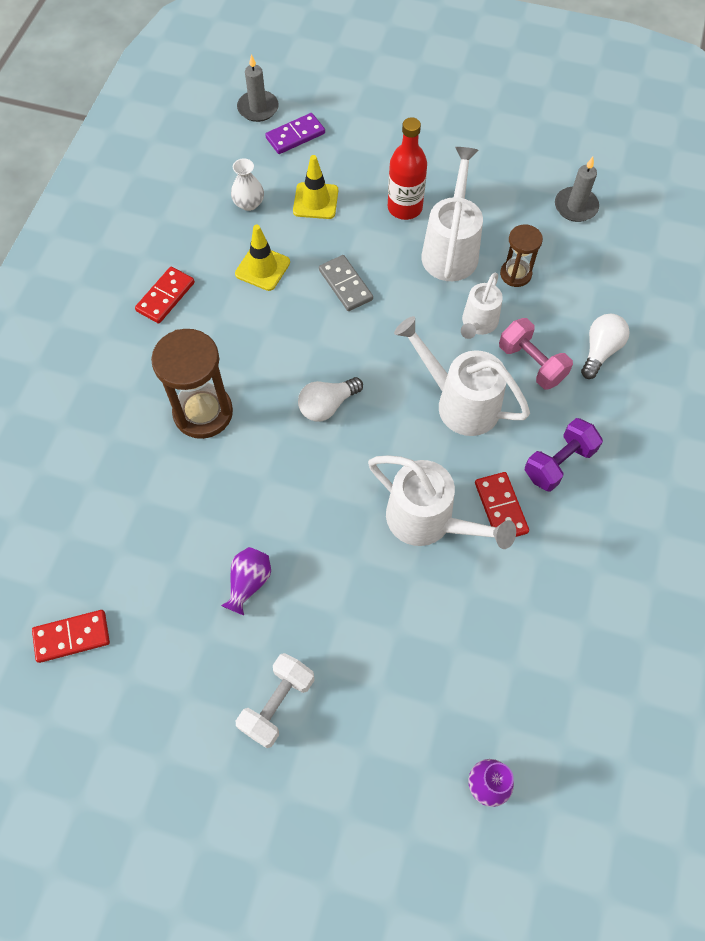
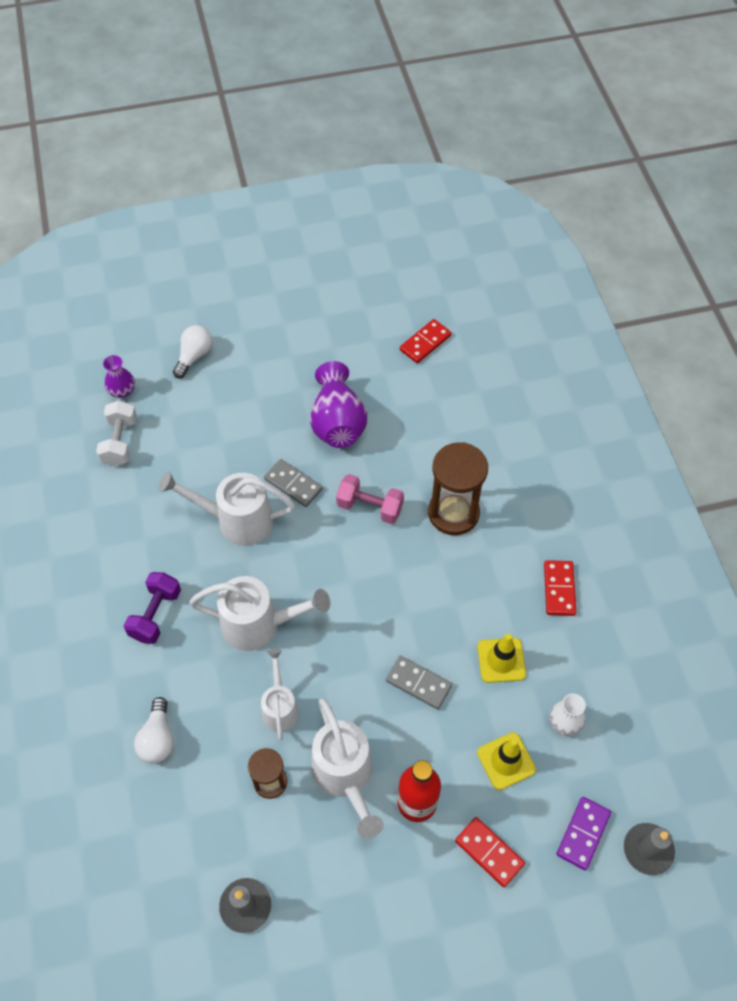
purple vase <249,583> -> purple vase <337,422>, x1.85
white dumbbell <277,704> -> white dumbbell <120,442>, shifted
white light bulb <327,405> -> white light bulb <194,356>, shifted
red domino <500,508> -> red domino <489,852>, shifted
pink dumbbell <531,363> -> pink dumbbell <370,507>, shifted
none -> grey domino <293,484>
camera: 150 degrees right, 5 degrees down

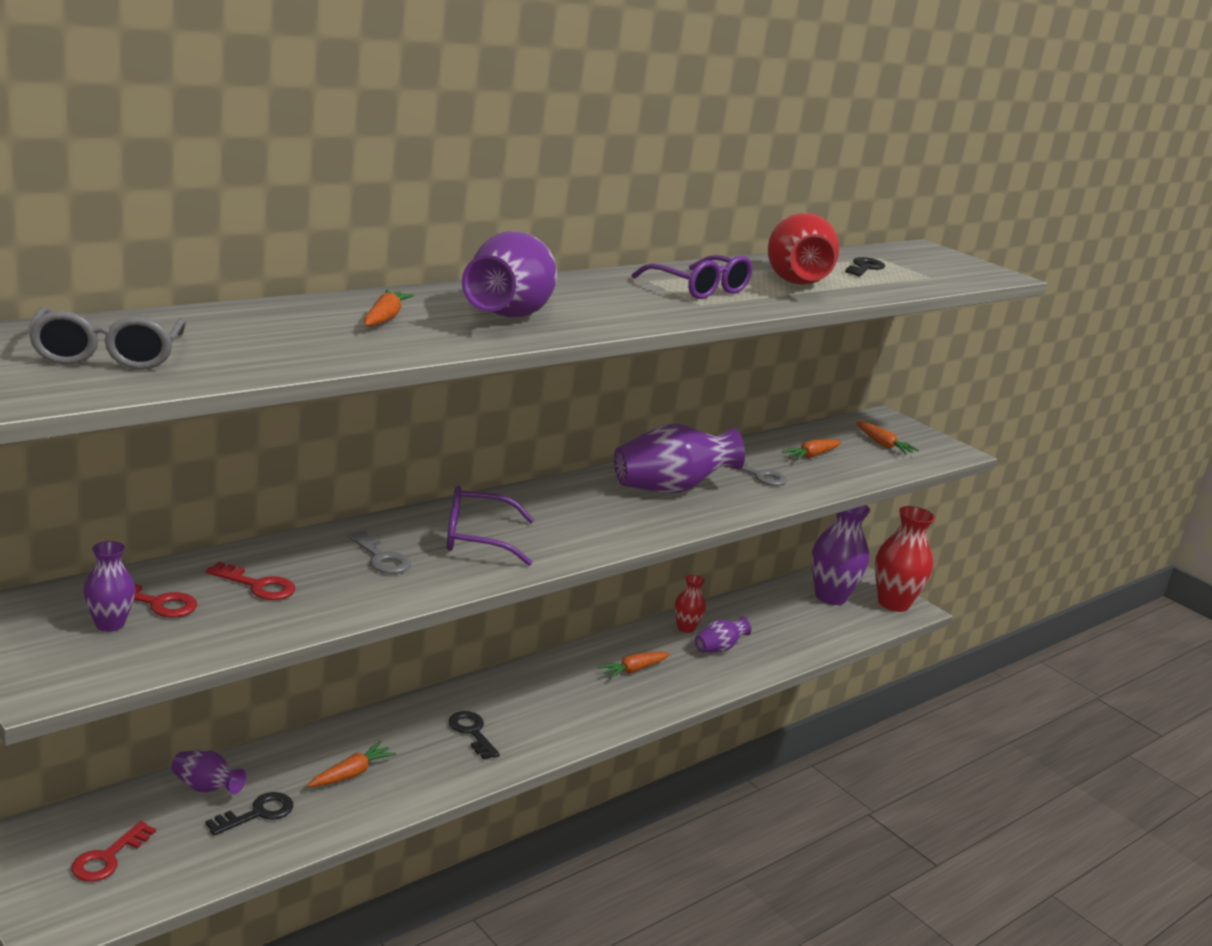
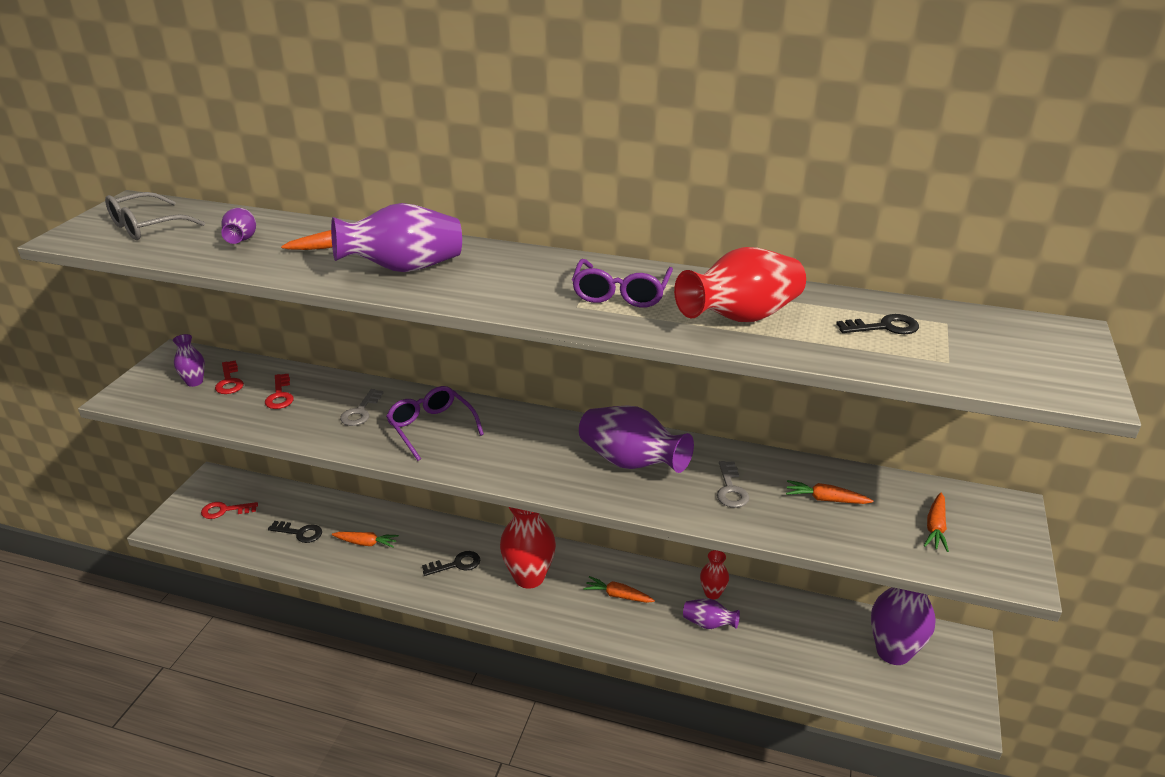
purple vase <206,788> -> purple vase <242,240>, shifted
black key <472,732> -> black key <456,564>, 45 degrees clockwise
red vase <893,603> -> red vase <529,577>, shifted
camera: 60 degrees right, 10 degrees up

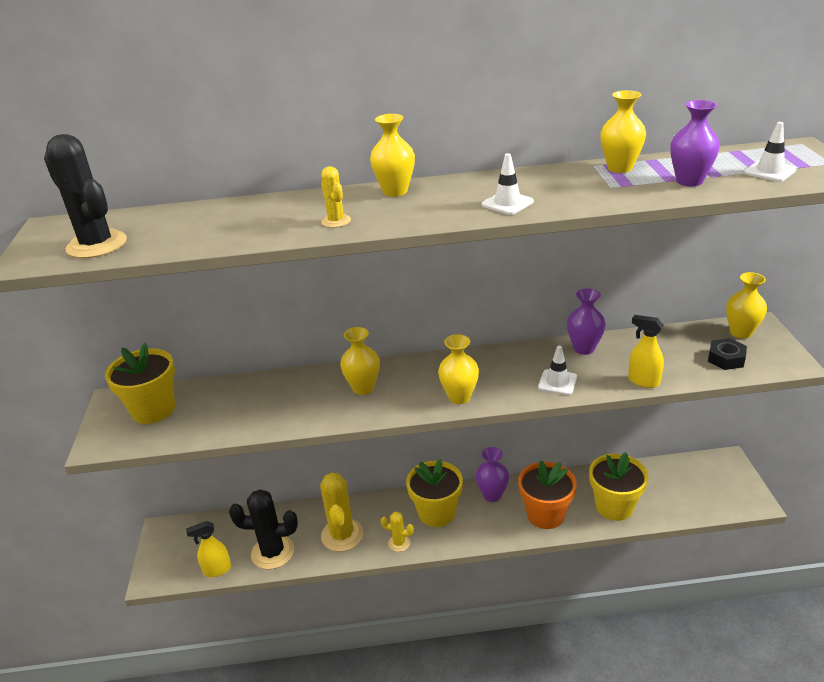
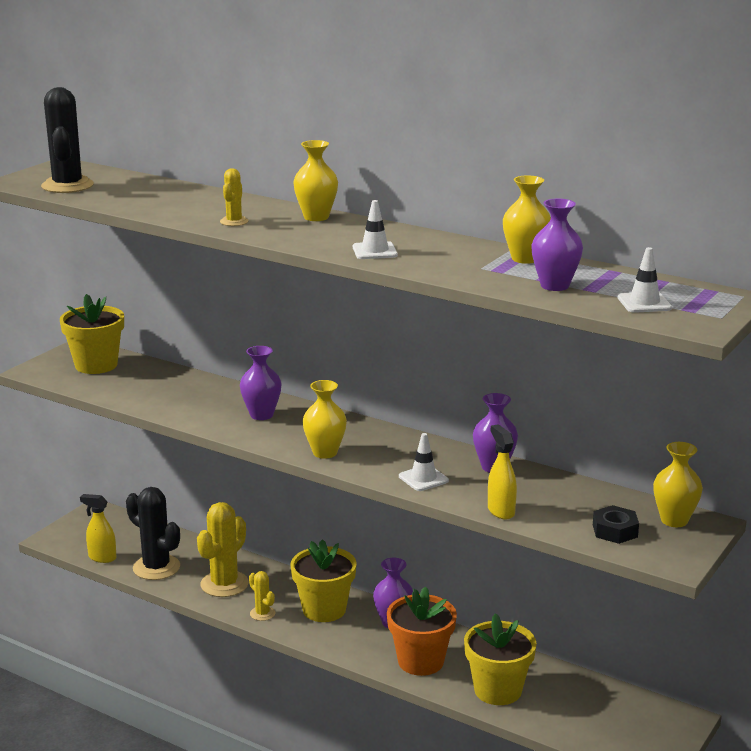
yellow vase <363,388> -> purple vase <261,415>
camera: 35 degrees right, 10 degrees down

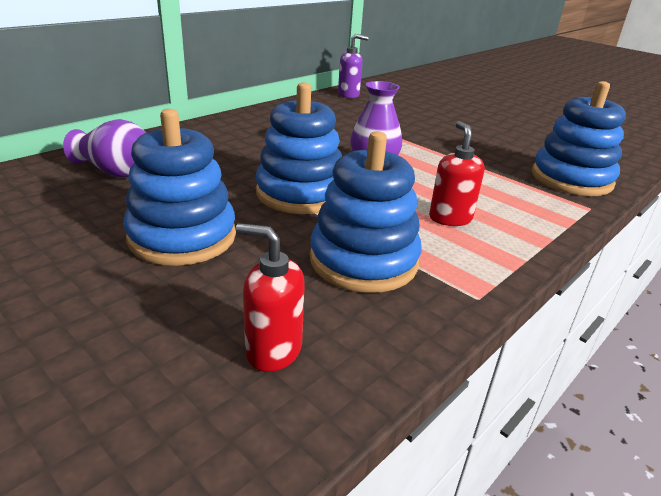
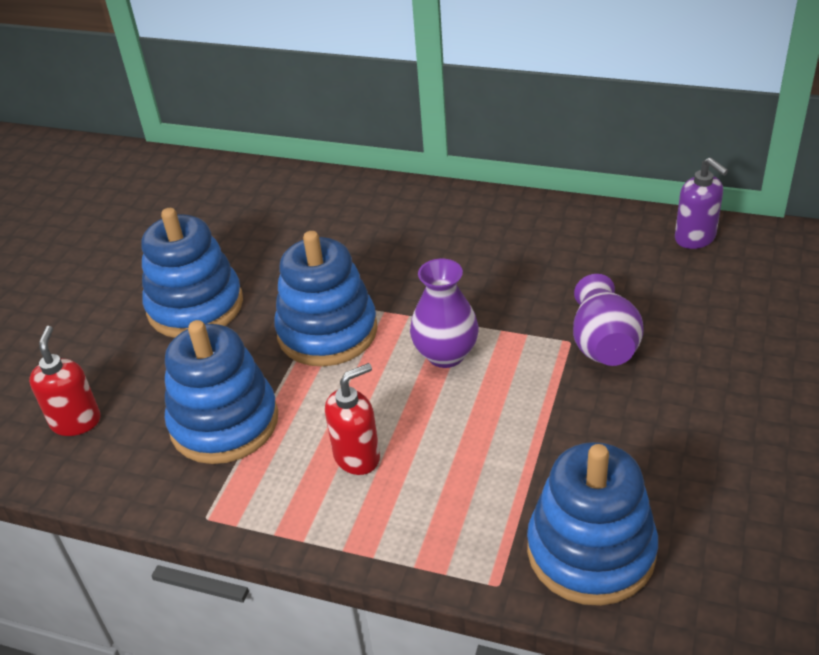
purple vase <117,172> -> purple vase <603,344>, shifted
camera: 70 degrees right, 10 degrees up

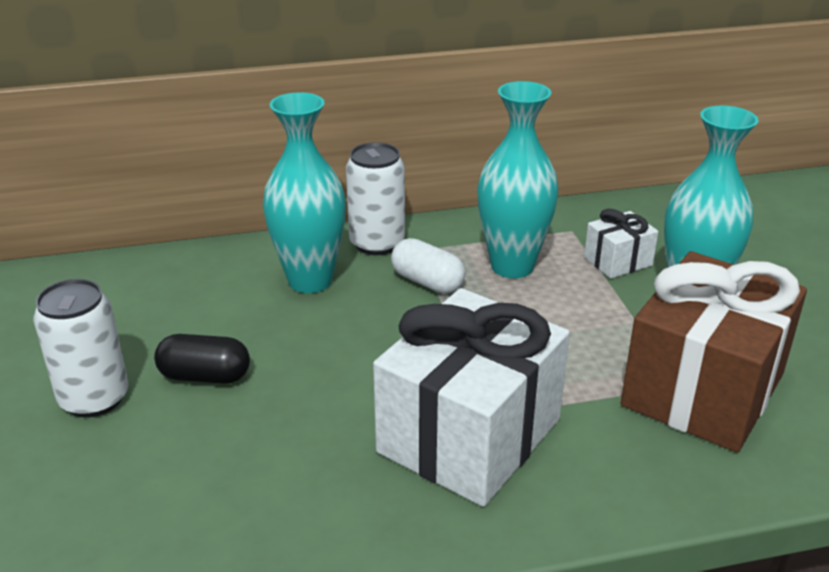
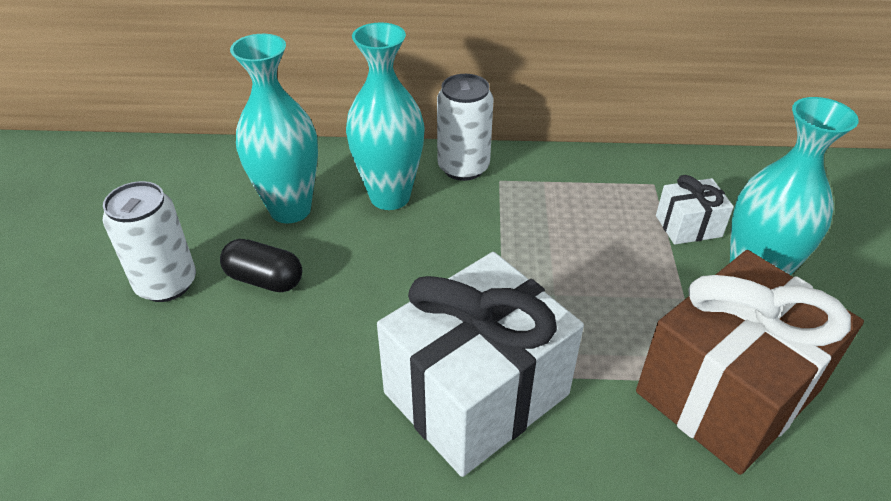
white capsule <427,282> -> none
turquoise vase <512,266> -> turquoise vase <290,209>, shifted
camera: 15 degrees right, 10 degrees up

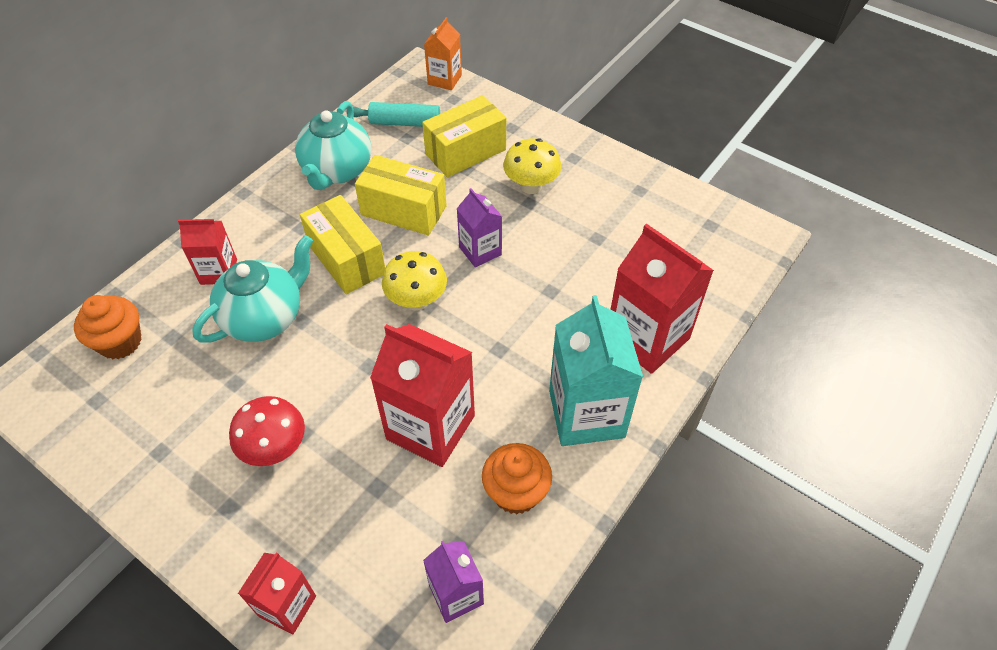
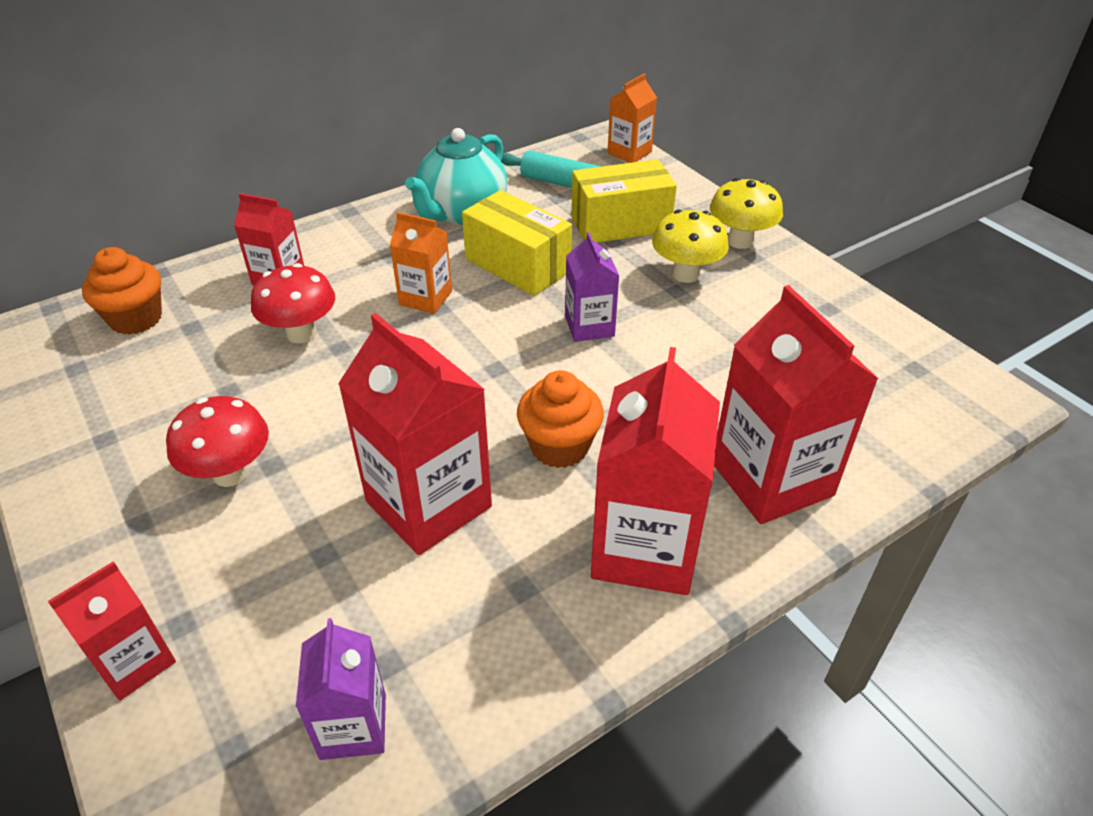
turquoise teapot <265,317> -> red mushroom <301,333>
yellow box <347,259> -> orange carton <425,298>
yellow mushroom <417,301> -> yellow mushroom <740,241>, shifted
orange cupcake <516,492> -> orange cupcake <559,446>, shifted
turquoise carton <586,414> -> red carton <645,548>
camera: 20 degrees right, 10 degrees down

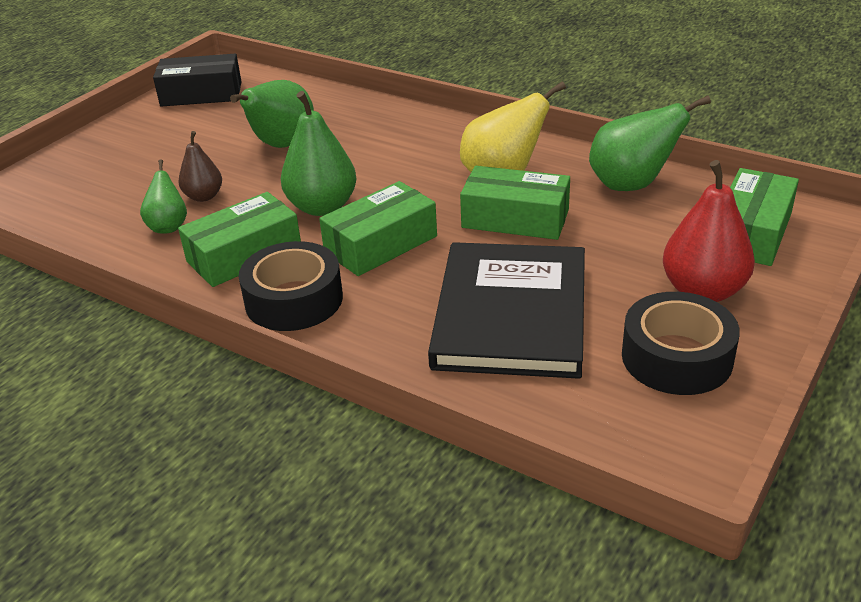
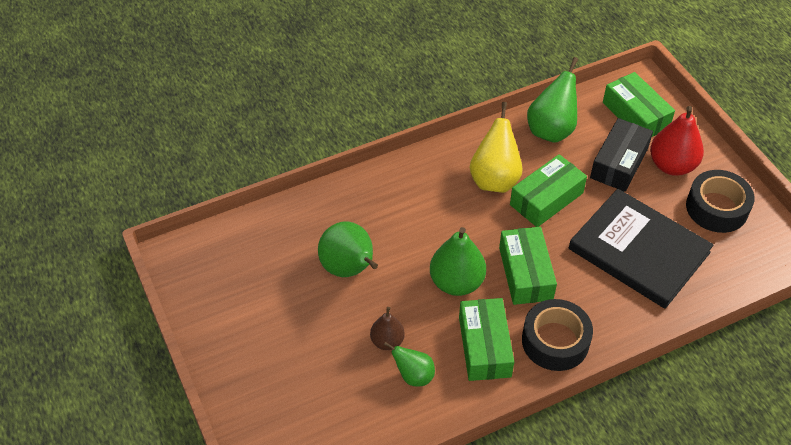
black box <201,94> -> black box <619,163>, shifted
camera: 60 degrees left, 15 degrees up

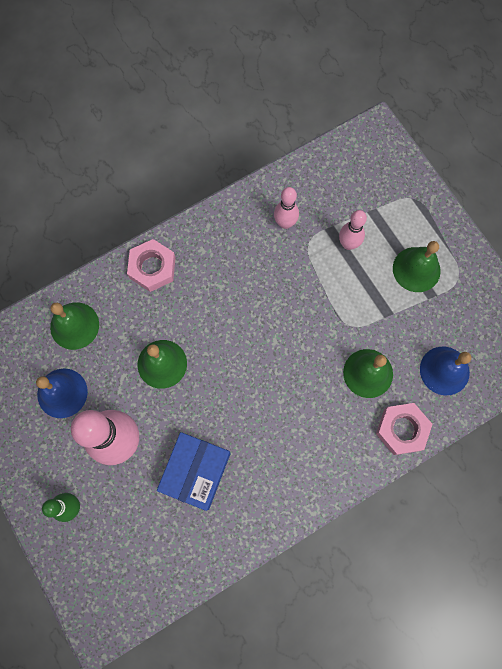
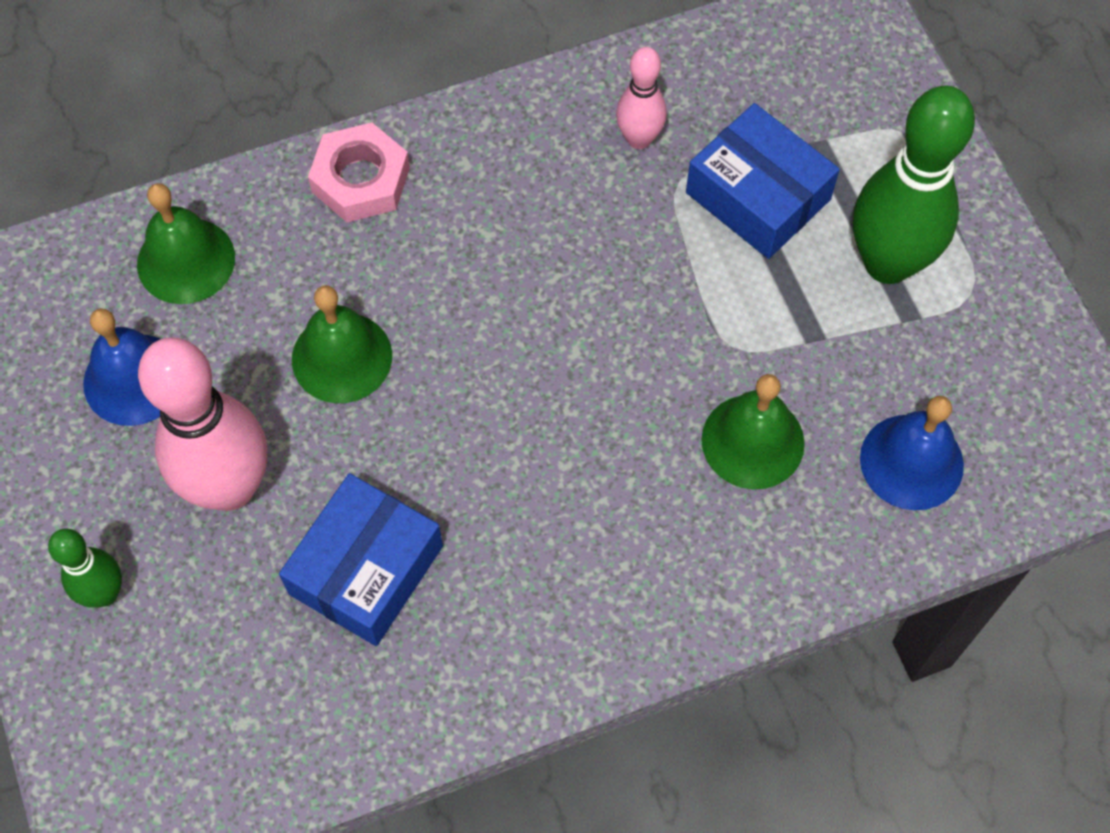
pink bowling pin <348,244> -> blue box <758,196>
pink nut <402,429> -> none
green bell <416,269> -> green bowling pin <888,263>
camera: 10 degrees right, 10 degrees down

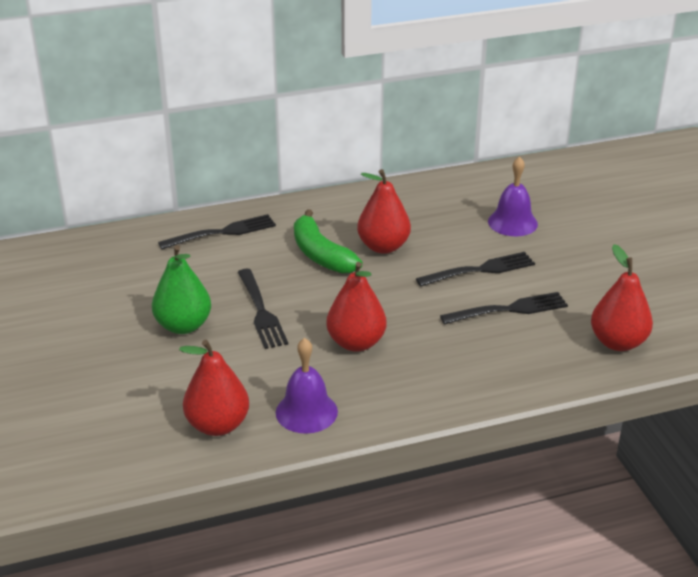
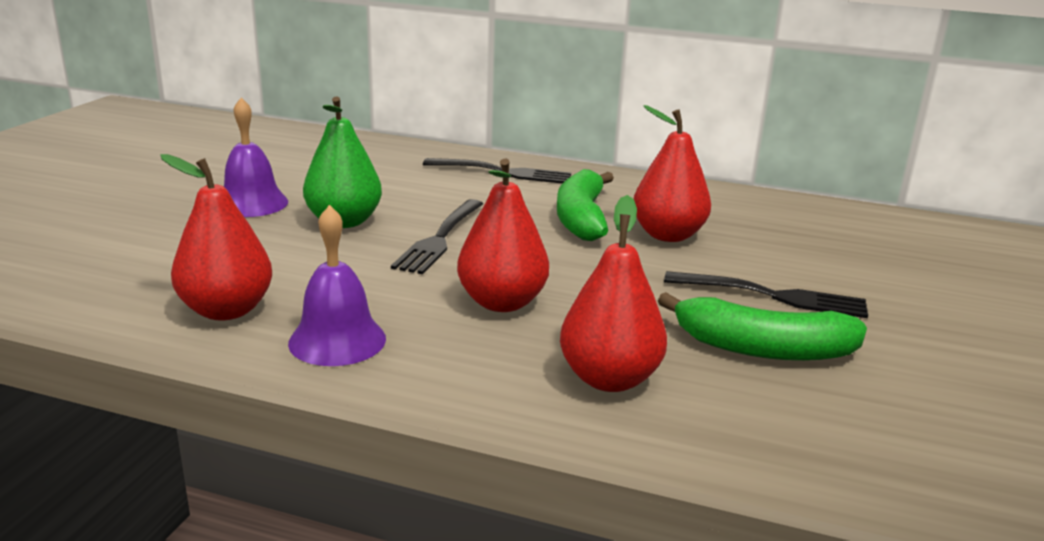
black fork <508,310> -> green banana <762,349>
purple bell <512,222> -> purple bell <251,203>, shifted
red pear <618,342> -> red pear <609,379>, shifted
camera: 35 degrees right, 10 degrees down

